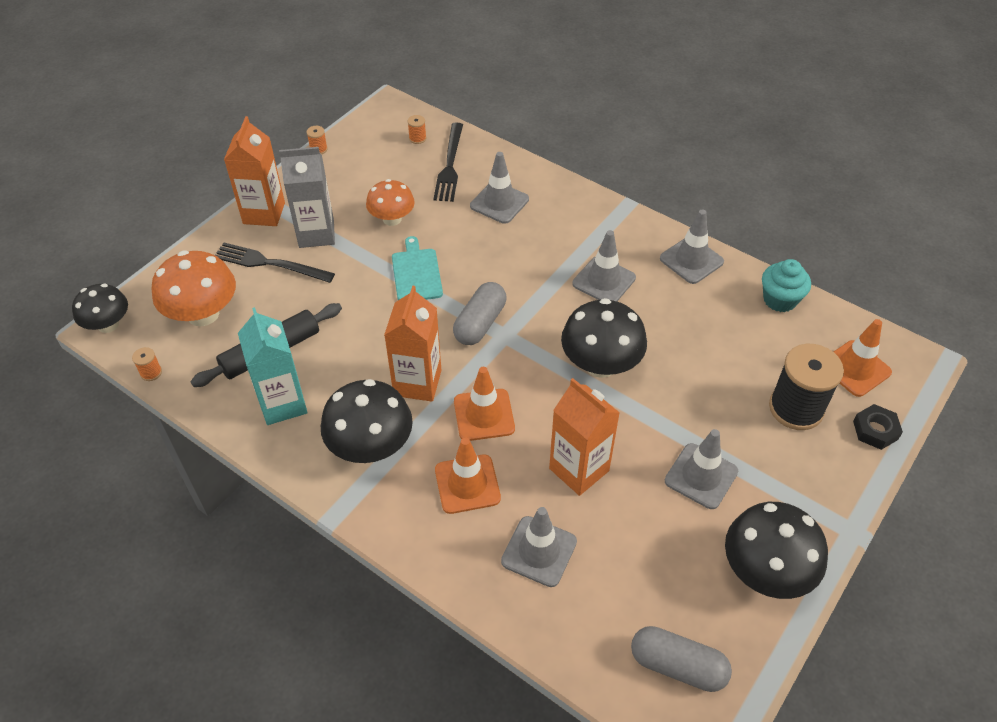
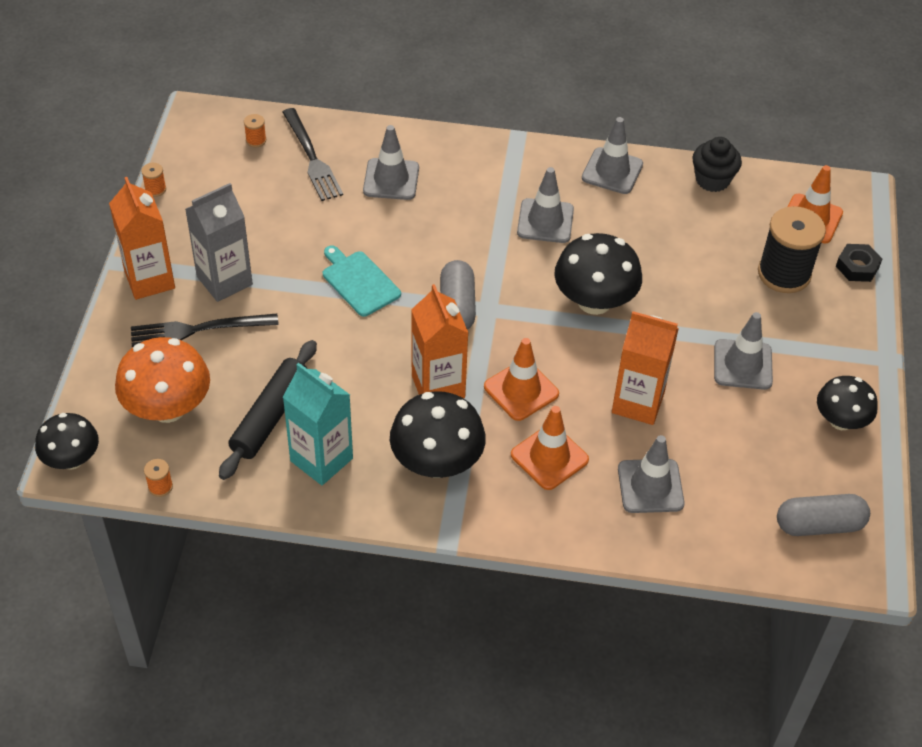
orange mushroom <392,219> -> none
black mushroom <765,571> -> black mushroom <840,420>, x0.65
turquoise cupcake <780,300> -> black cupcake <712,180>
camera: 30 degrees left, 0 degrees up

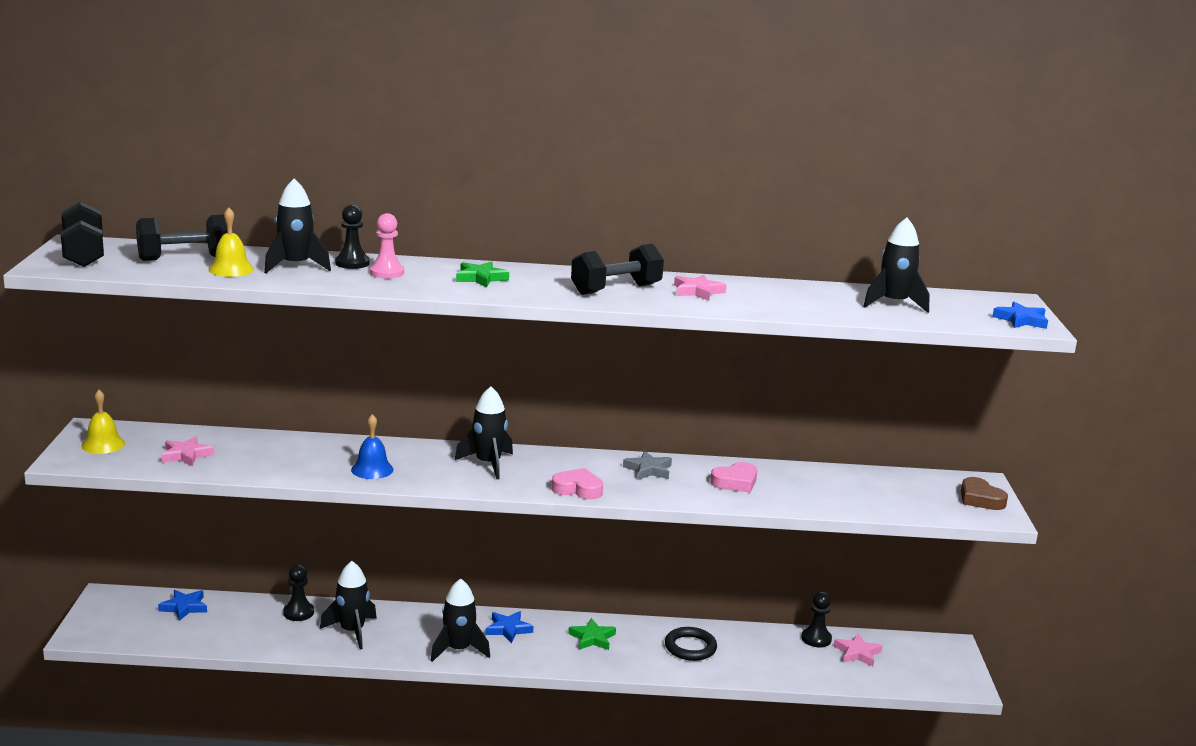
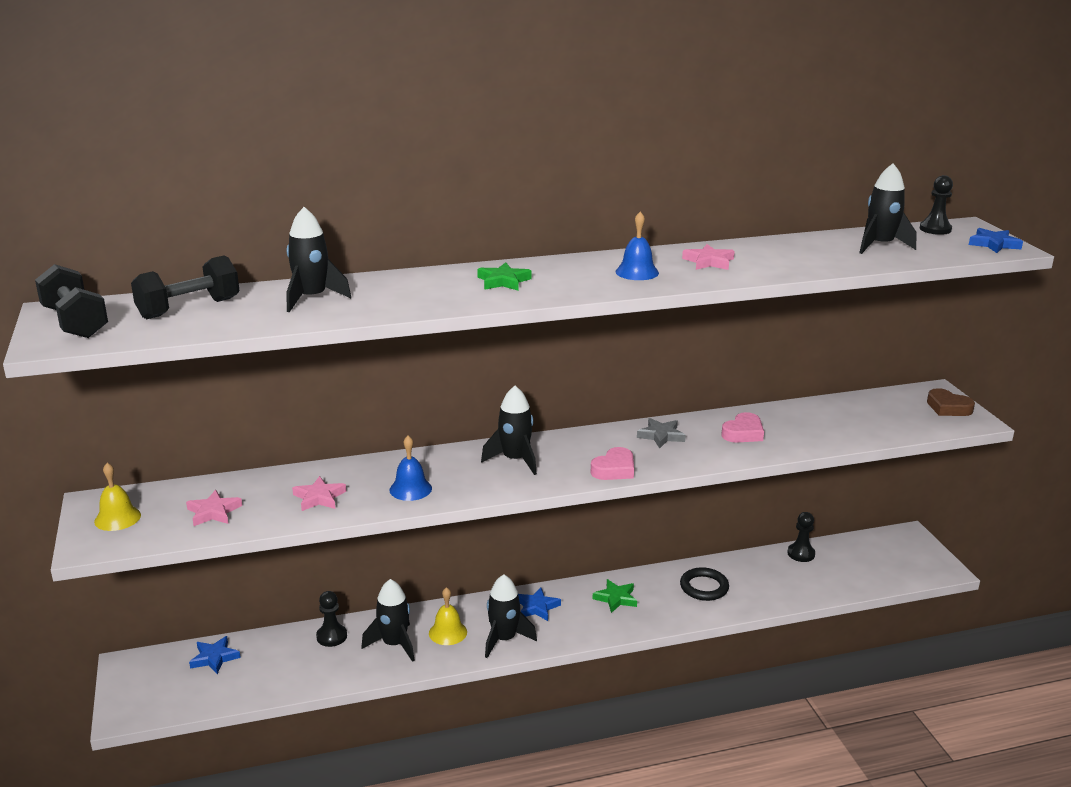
yellow bell <231,269> -> yellow bell <448,632>, shifted
black pawn <352,263> -> black pawn <935,229>, shifted
pink pawn <386,273> -> none
pink heart <578,489> -> pink heart <614,469>, 135 degrees clockwise
black dumbbell <616,289> -> blue bell <637,272>
pink star <857,653> -> pink star <319,497>, shifted
camera: 15 degrees left, 5 degrees up

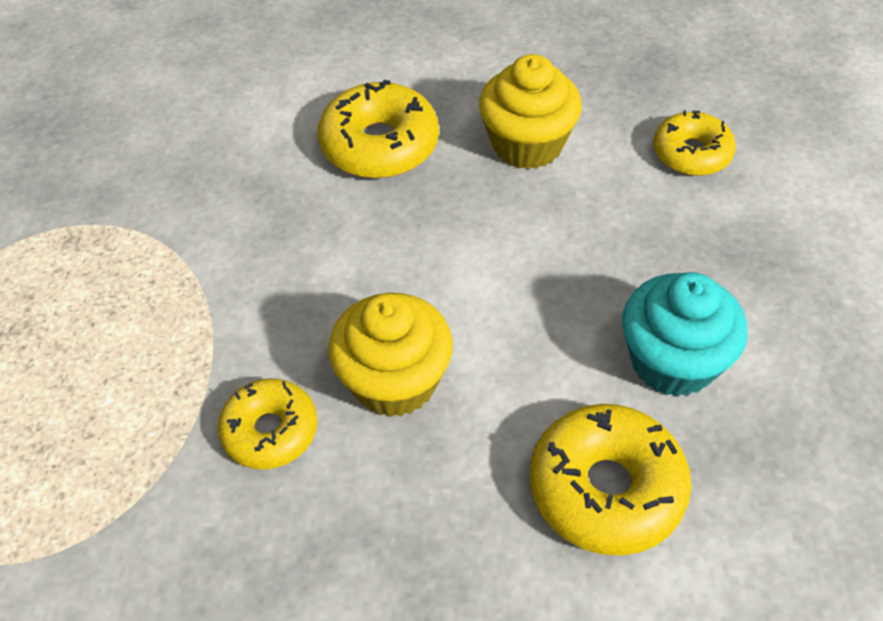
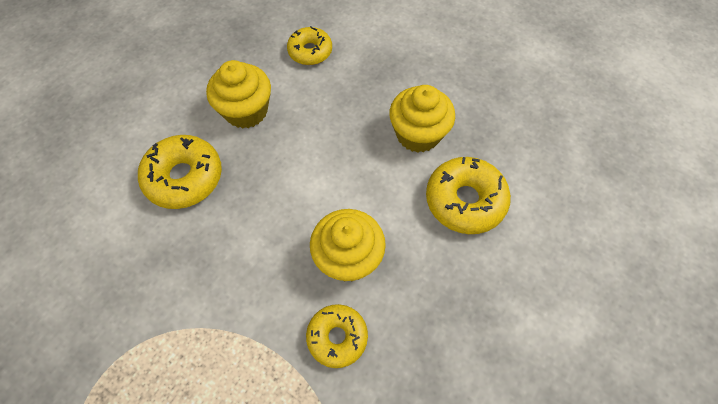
turquoise cupcake <672,361> -> yellow cupcake <418,134>
camera: 60 degrees left, 10 degrees up

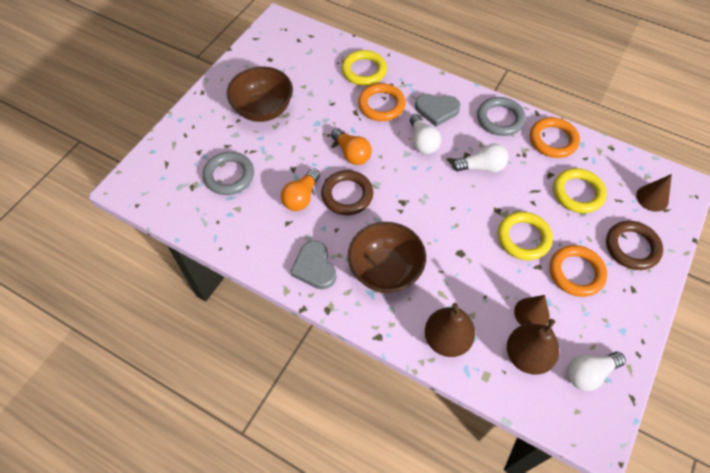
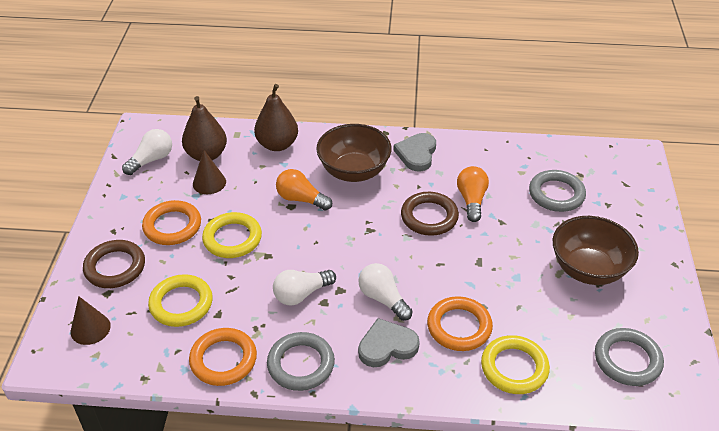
grey heart <314,267> -> grey heart <416,154>, 120 degrees counterclockwise
orange light bulb <352,153> -> orange light bulb <301,199>, shifted
none -> grey ring <627,360>
camera: 155 degrees right, 15 degrees down

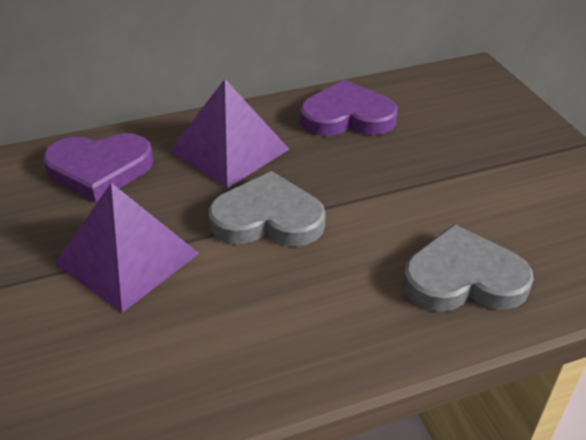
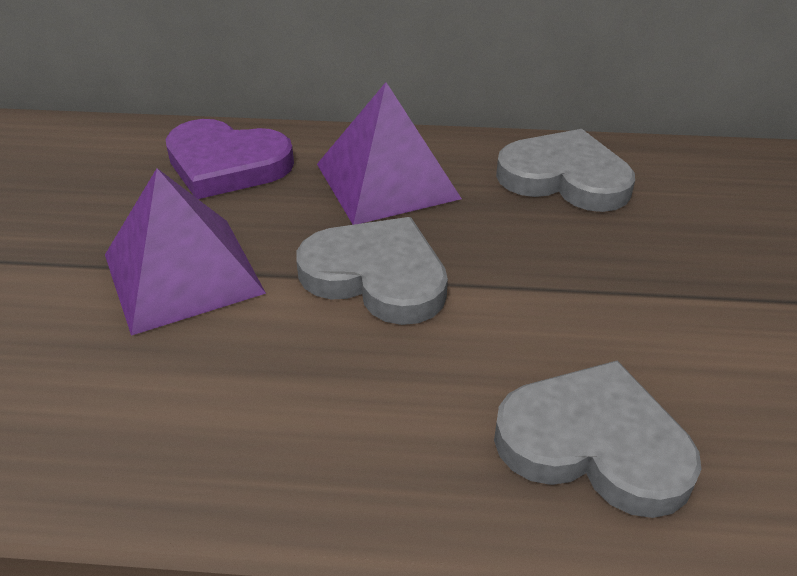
purple heart <347,116> -> grey heart <564,178>
camera: 25 degrees right, 0 degrees up

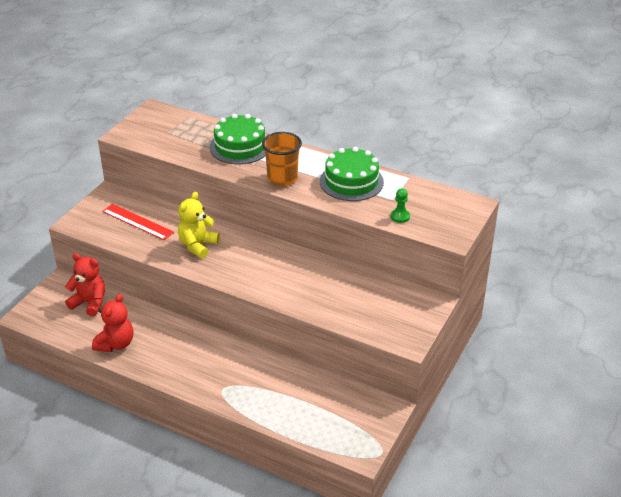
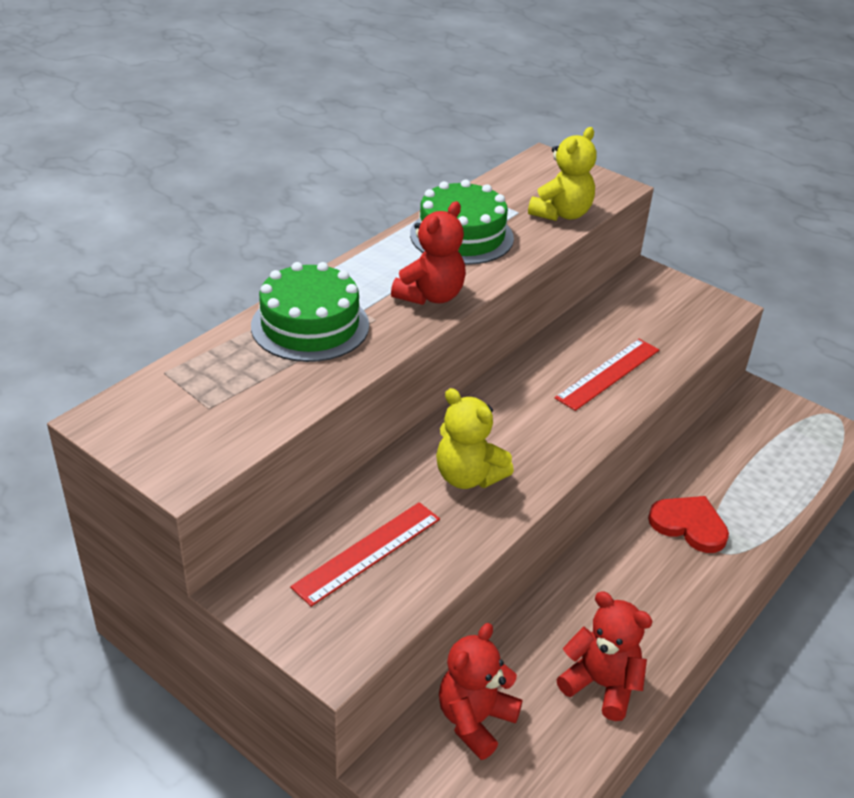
orange cup <282,179> -> red teddy bear <430,296>
green pawn <400,216> -> yellow teddy bear <561,214>
none -> red ruler <608,373>
none -> red heart <689,525>
camera: 80 degrees left, 0 degrees up

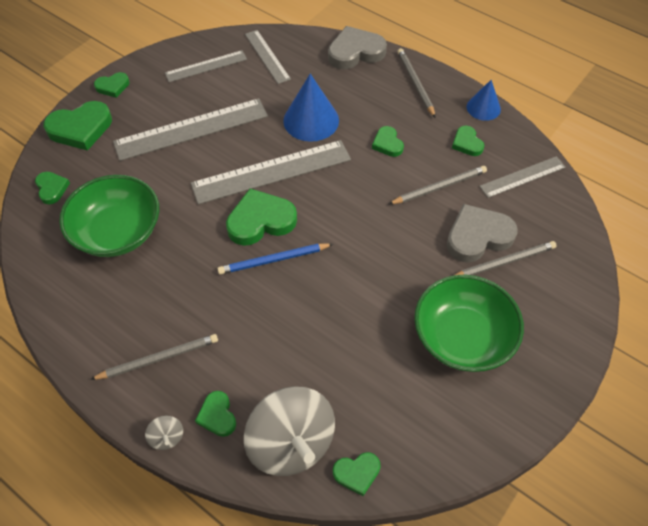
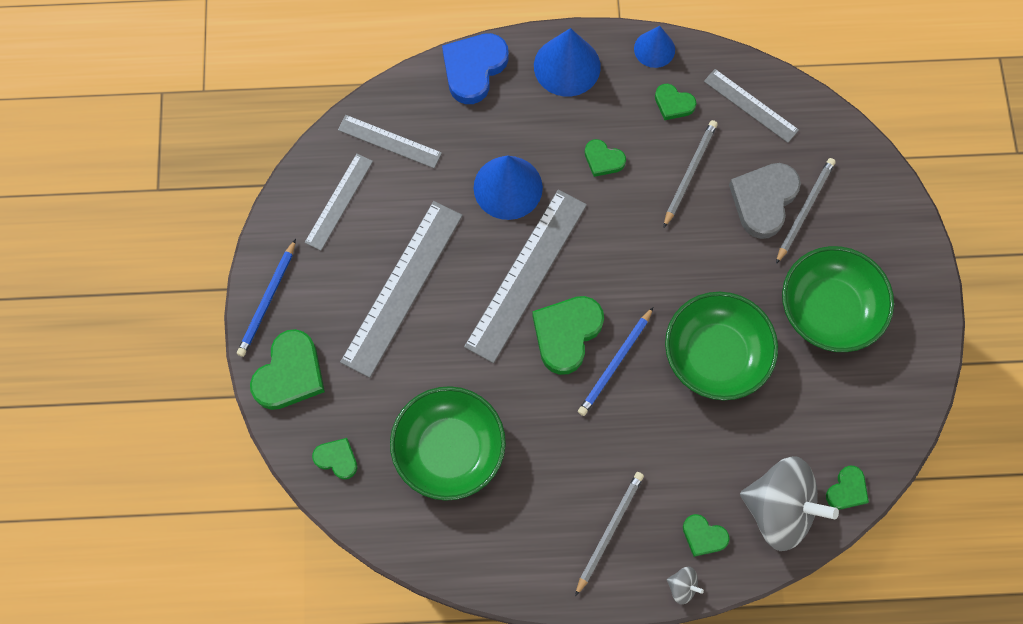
green heart <113,86> -> blue pencil <267,300>
grey heart <355,52> -> blue heart <474,69>
grey pencil <415,83> -> blue cone <567,66>
grey ruler <522,177> -> grey ruler <751,105>, 75 degrees counterclockwise
none -> green bowl <715,355>
camera: 40 degrees left, 15 degrees up

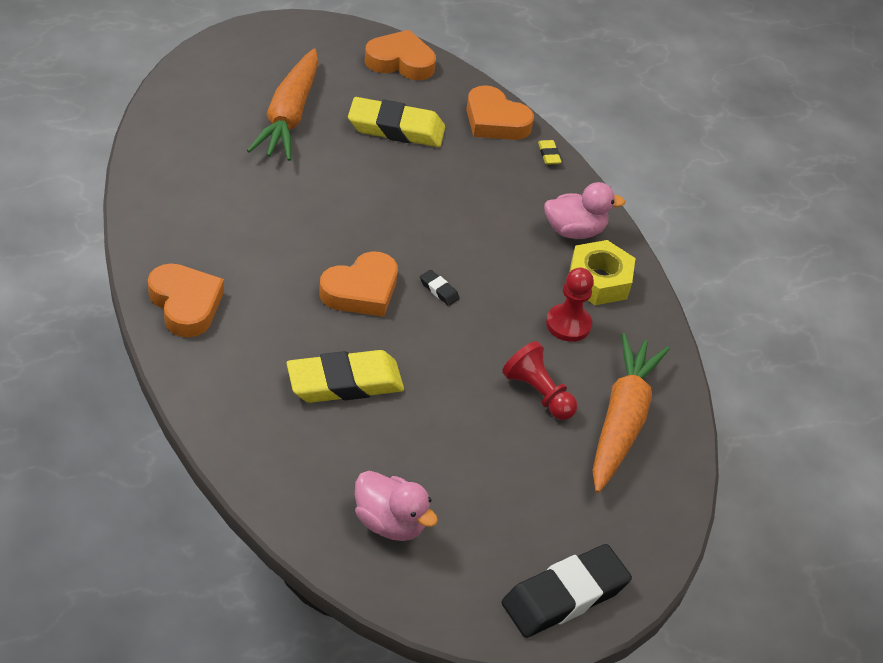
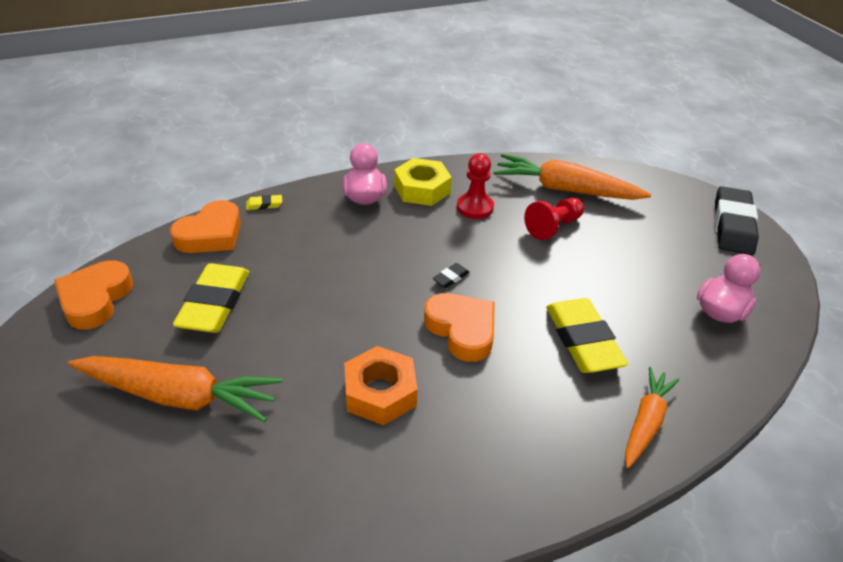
orange heart <185,304> -> none
black eraser <564,596> -> black eraser <733,225>, 45 degrees clockwise
none -> orange nut <380,393>
none -> orange carrot <646,422>
camera: 85 degrees left, 5 degrees down

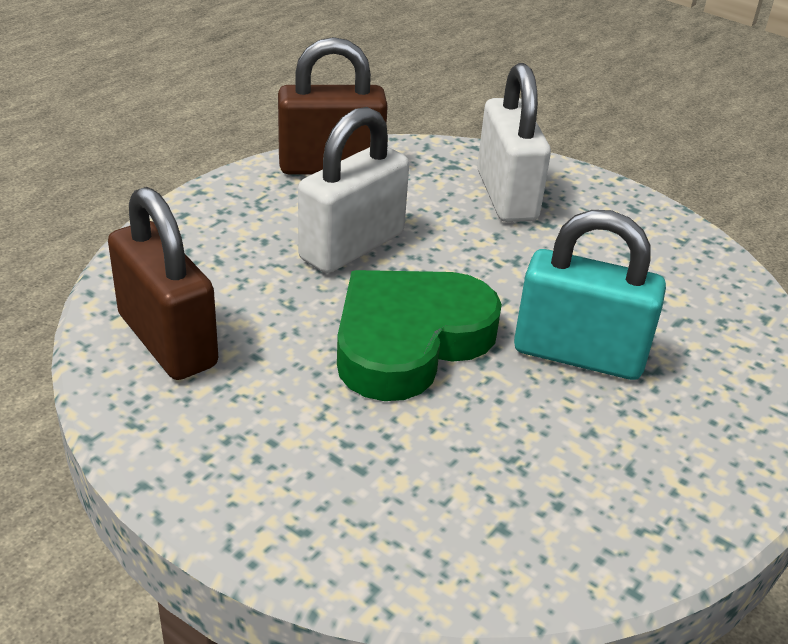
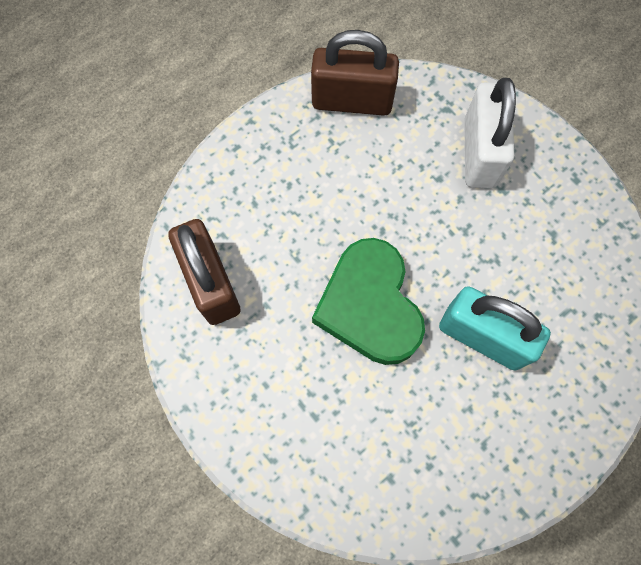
white padlock <352,246> -> none
green heart <409,340> -> green heart <369,306>, 75 degrees counterclockwise
camera: 15 degrees right, 35 degrees up

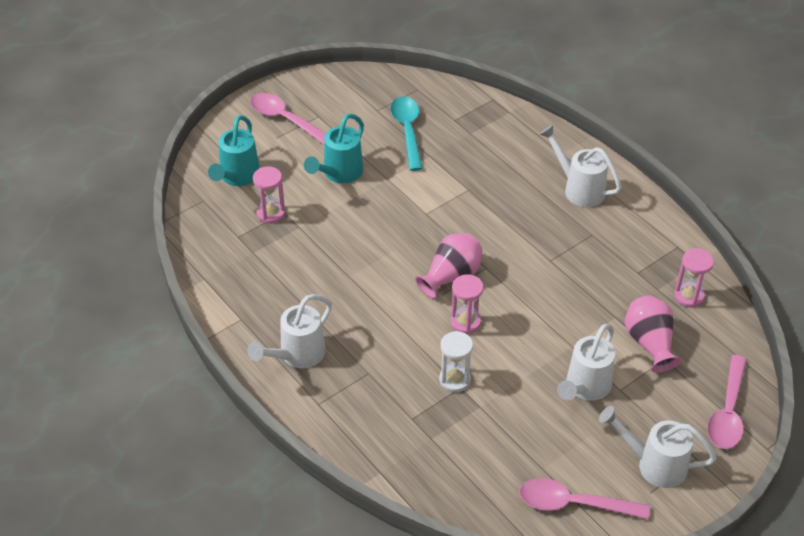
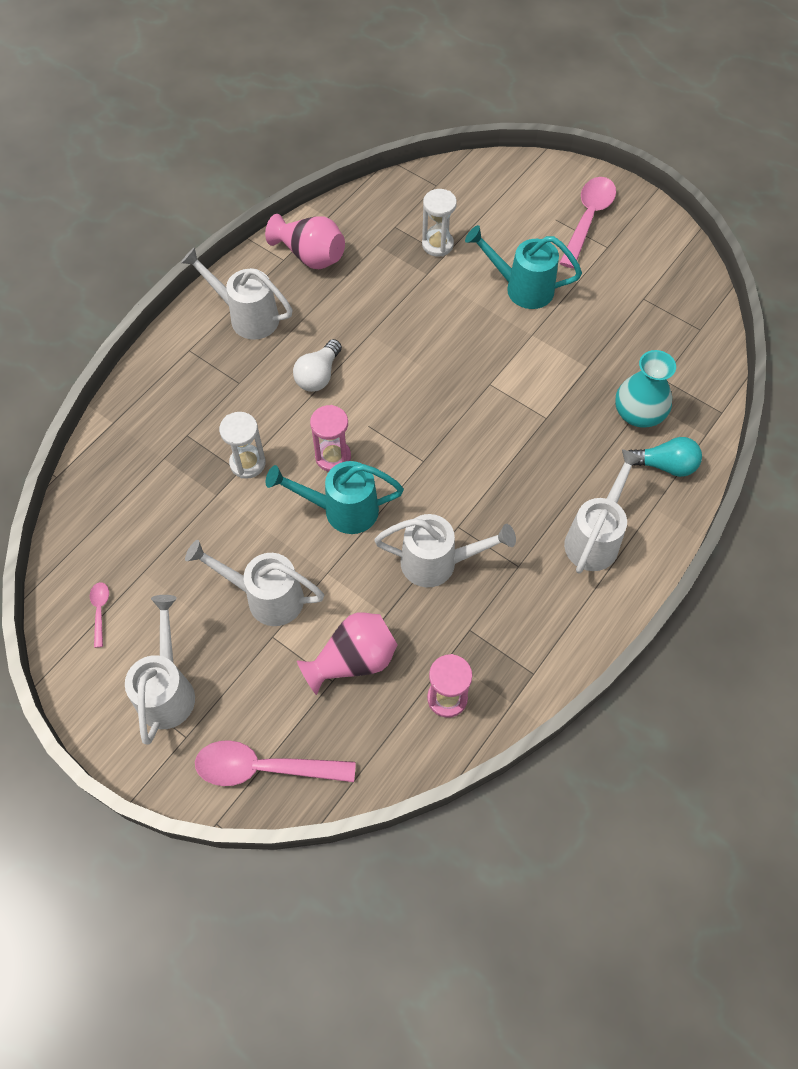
turquoise watering can <237,177> -> turquoise watering can <342,510>, shifted
pink hourglass <271,213> -> white hourglass <437,244>
turquoise spoon <407,131> -> none
pink vase <451,276> -> pink vase <310,256>, shifted
pink spoon <573,504> -> pink spoon <100,611>, x0.46
none -> white light bulb <318,375>
none -> white watering can <438,563>
none -> turquoise vase <638,413>
none -> turquoise light bulb <665,465>
camera: 75 degrees right, 15 degrees up

